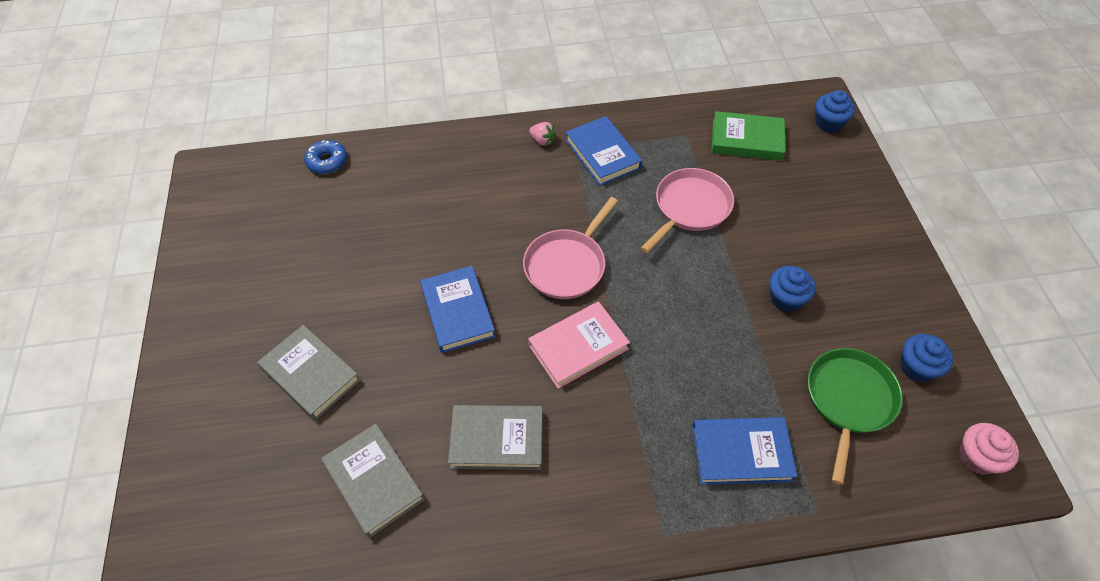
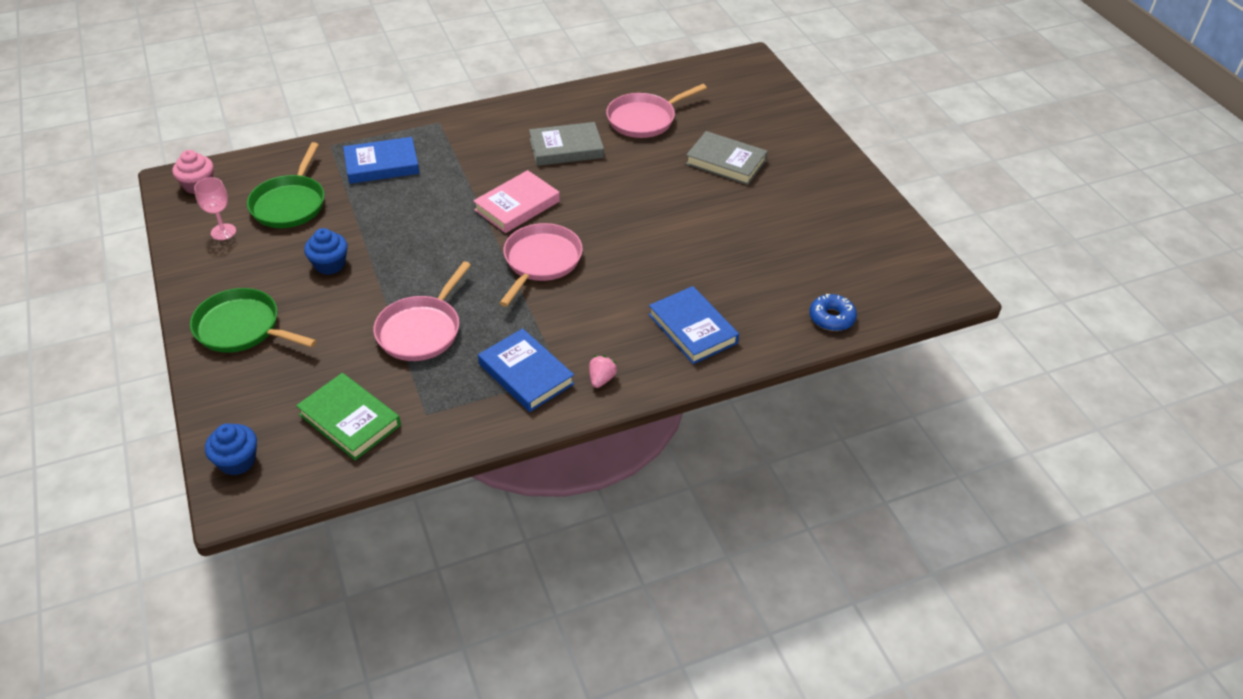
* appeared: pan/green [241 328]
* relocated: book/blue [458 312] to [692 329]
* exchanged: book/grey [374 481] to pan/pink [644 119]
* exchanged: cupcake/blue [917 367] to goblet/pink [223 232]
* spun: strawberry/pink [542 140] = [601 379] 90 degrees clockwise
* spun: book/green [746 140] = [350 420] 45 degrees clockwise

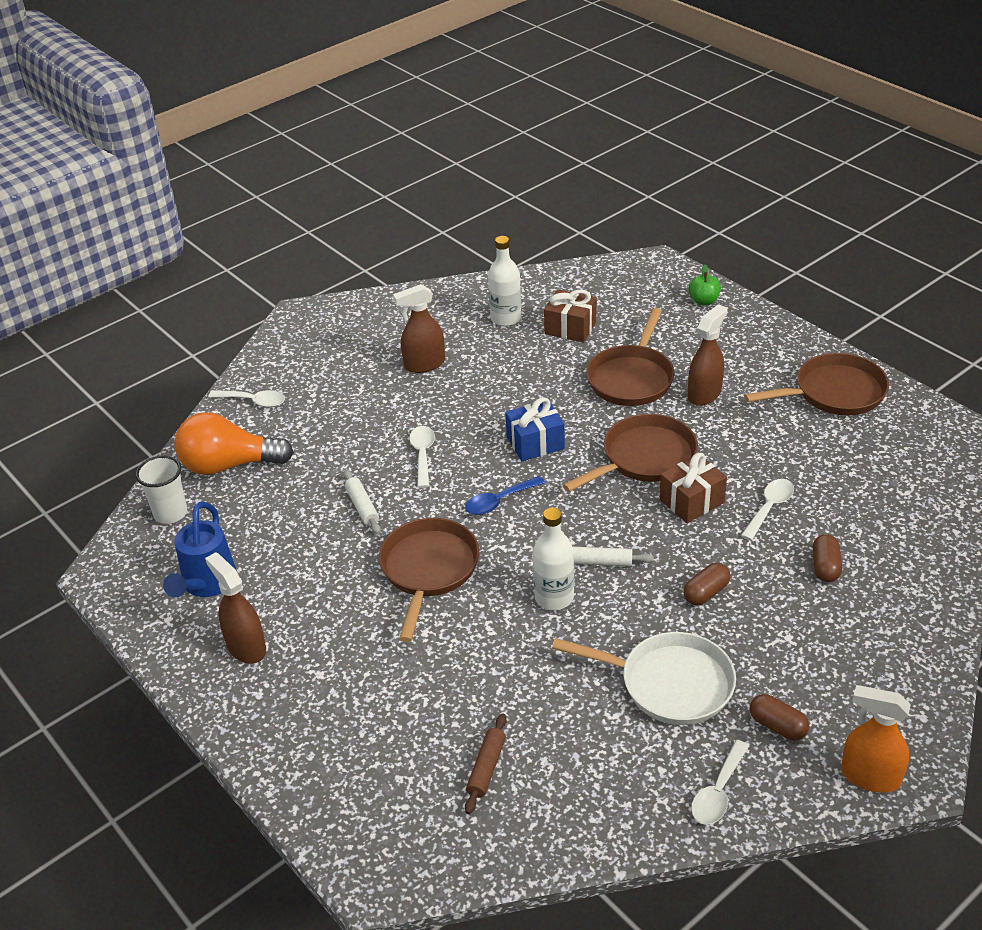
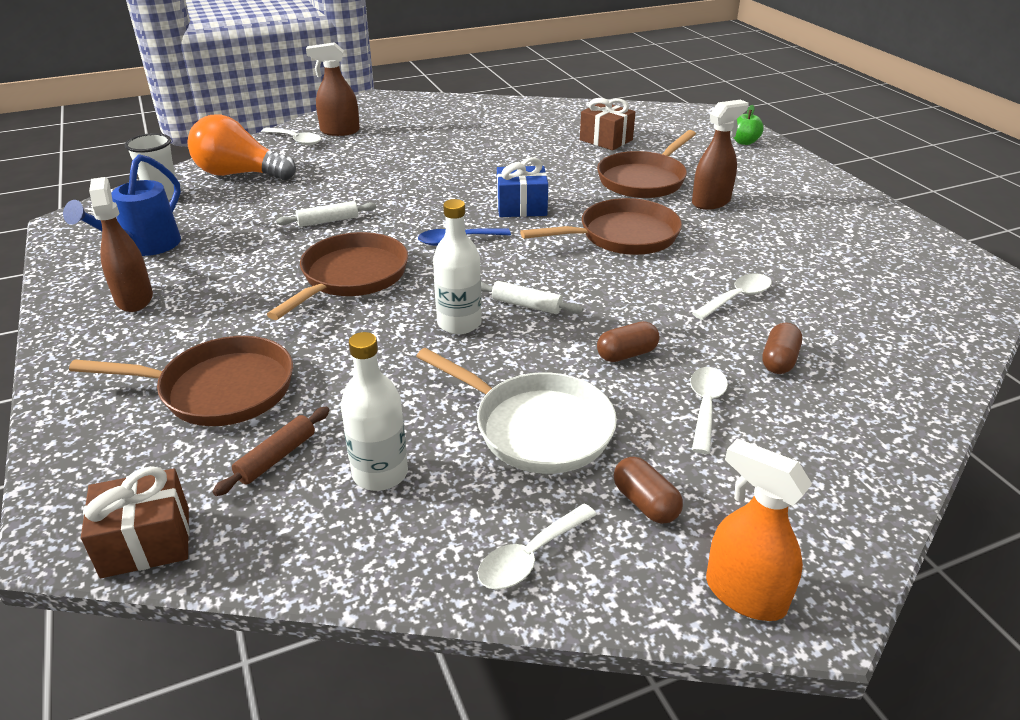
* relocated: spray bottle/brown [424 364] to [339 131]
* relocated: spoon/white [422 455] to [705 406]
* relocated: bottle/white [506 318] to [380 473]
* relocated: gift/brown [691 501] to [146 542]
* relocated: pan/brown [834 393] to [219 389]
* spun: rolling pin/white [362 507] = [328 221] 75 degrees clockwise

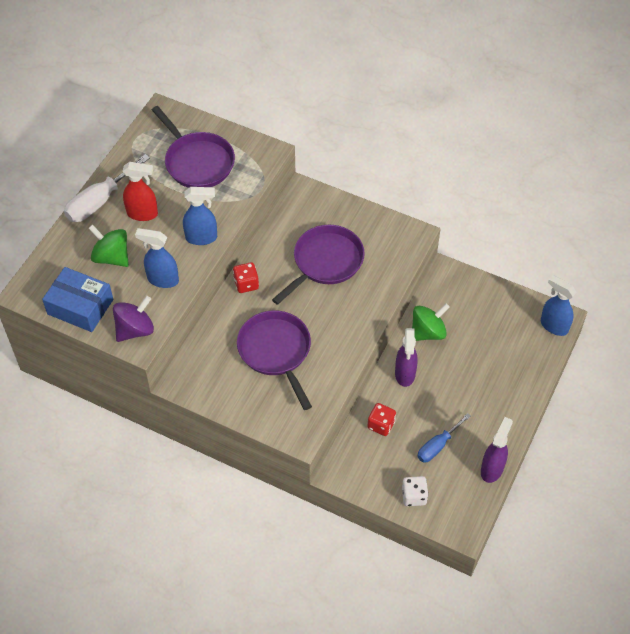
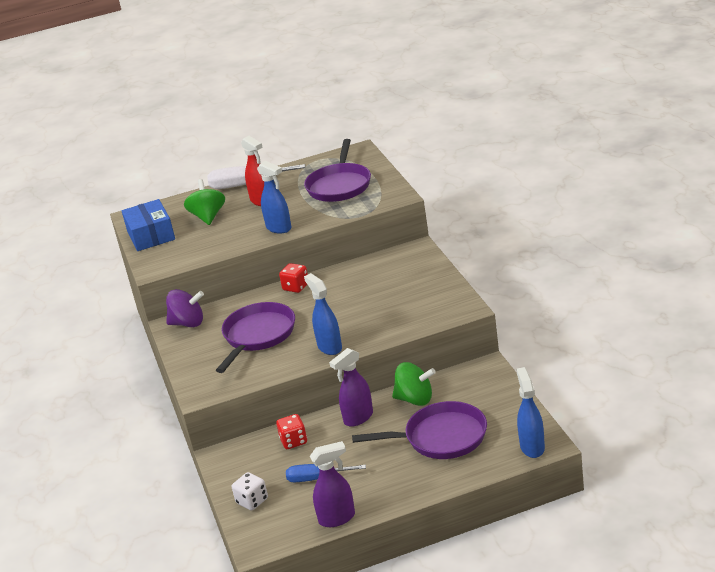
* relocated: spinning top/purple [135 329] to [188 323]
* relocated: spray bottle/blue [162 279] to [329 347]
* relocated: pan/purple [325 262] to [441 437]

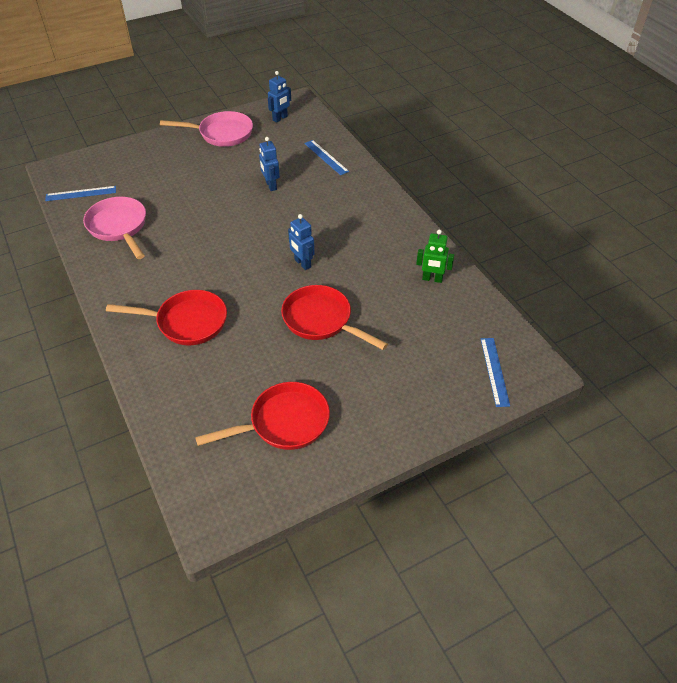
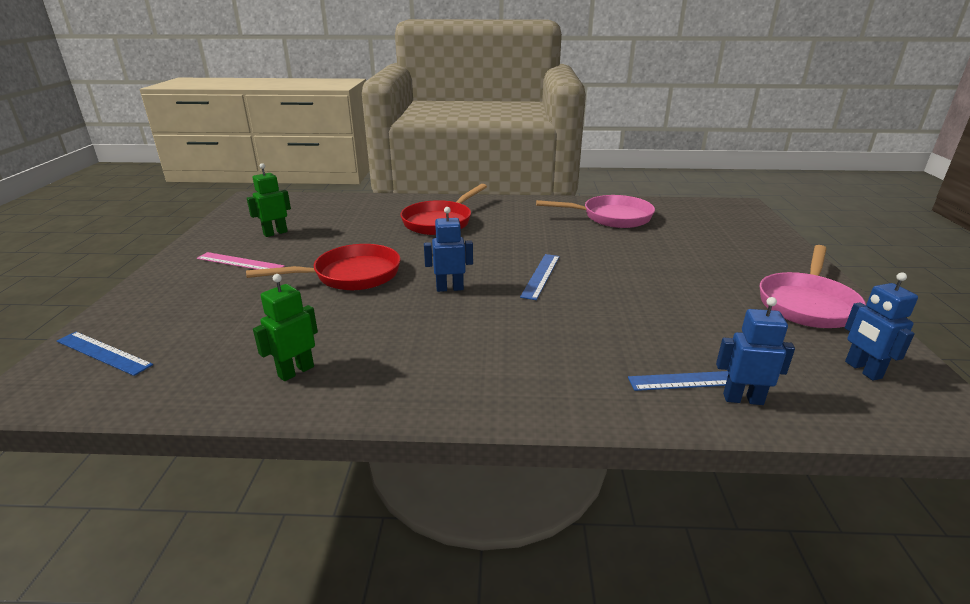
* appeared: ruler/pink [240 262]
* relocated: ruler/blue [81 193] to [540 276]
* relocated: robot/blue [270 185] to [743 399]
* exchanged: pan/red [284 423] to robot/green [275 233]

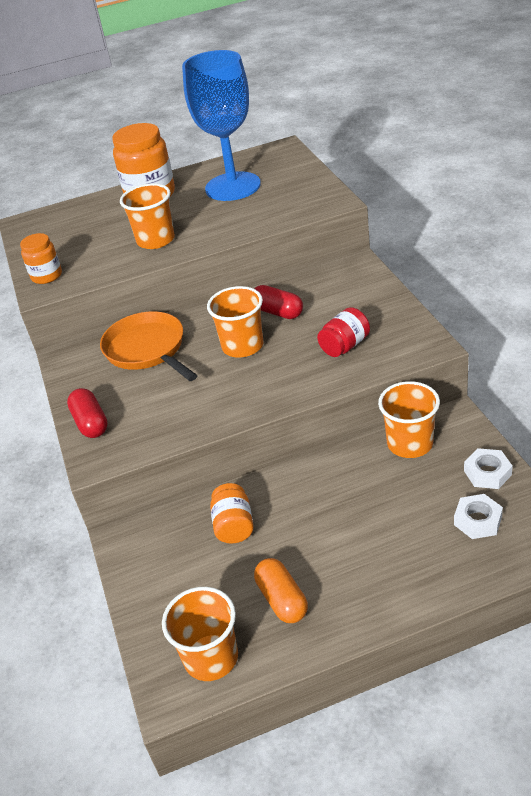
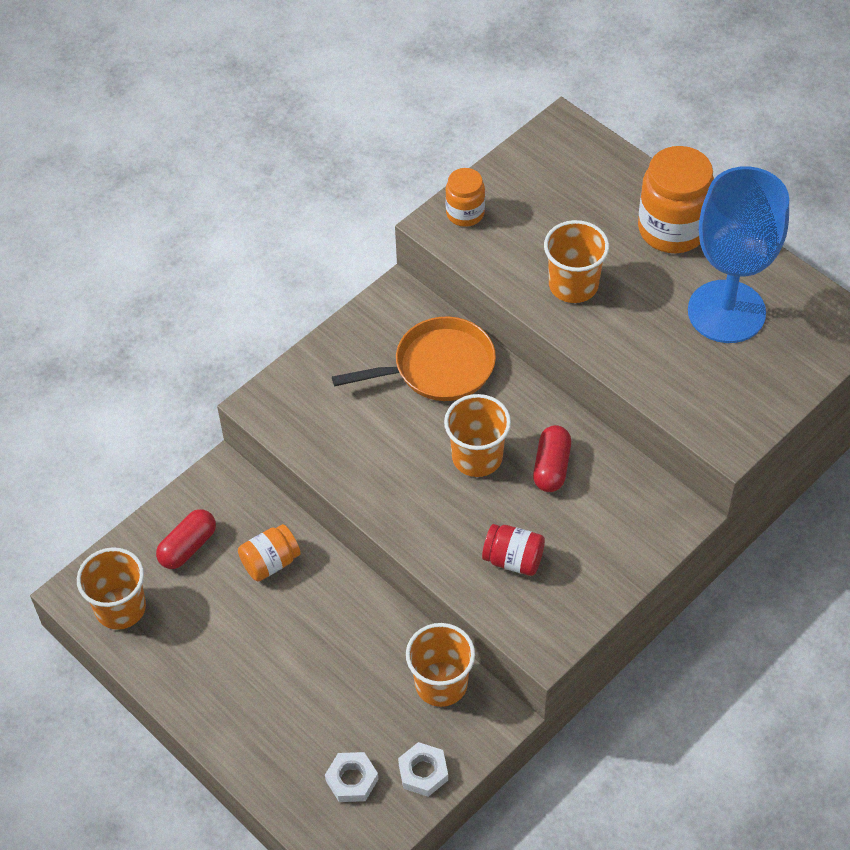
* missing: capsule/orange [282 600]
* relocated: capsule/red [91 423] to [188 547]
* spun: pan/orange [148 350] = [437 367] 45 degrees clockwise

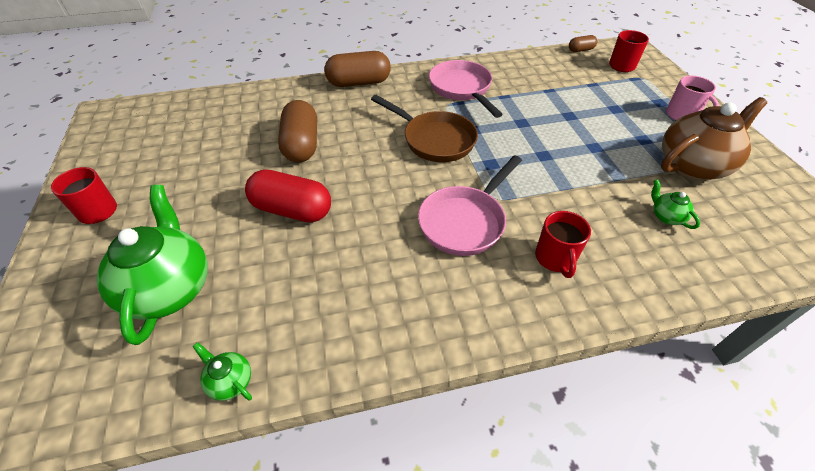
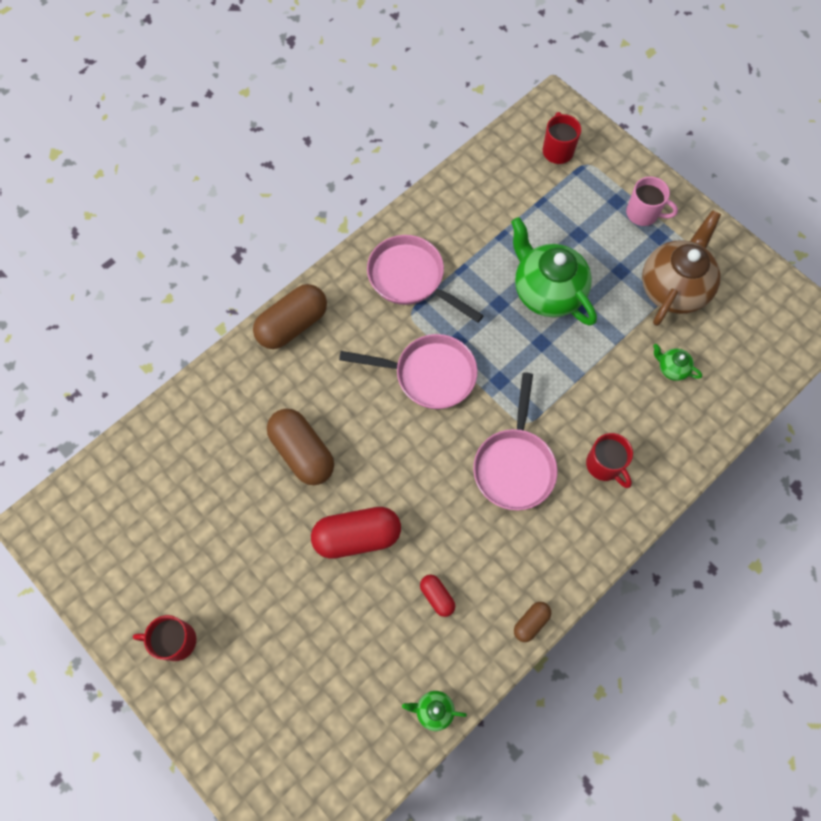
* appeared: capsule/red [437 597]
* relocated: teapot/green [170 288] to [547 291]
* relocated: capsule/brown [580 50] to [531 622]
* colour: pan/brown [434 140] to pan/pink [429 374]

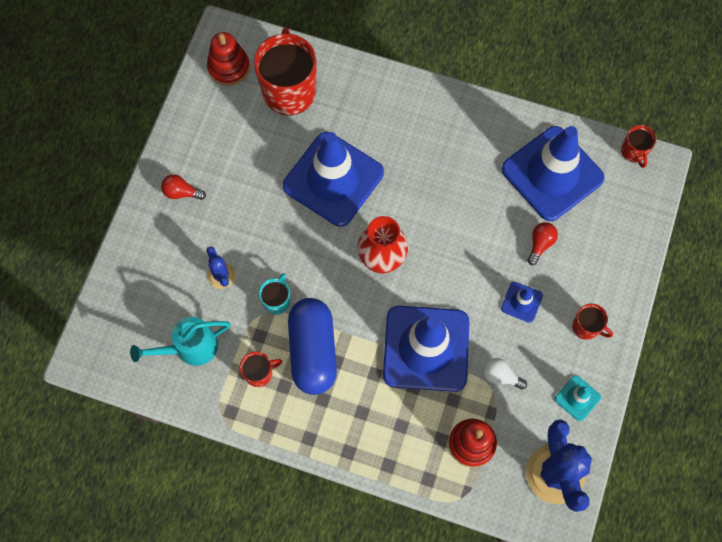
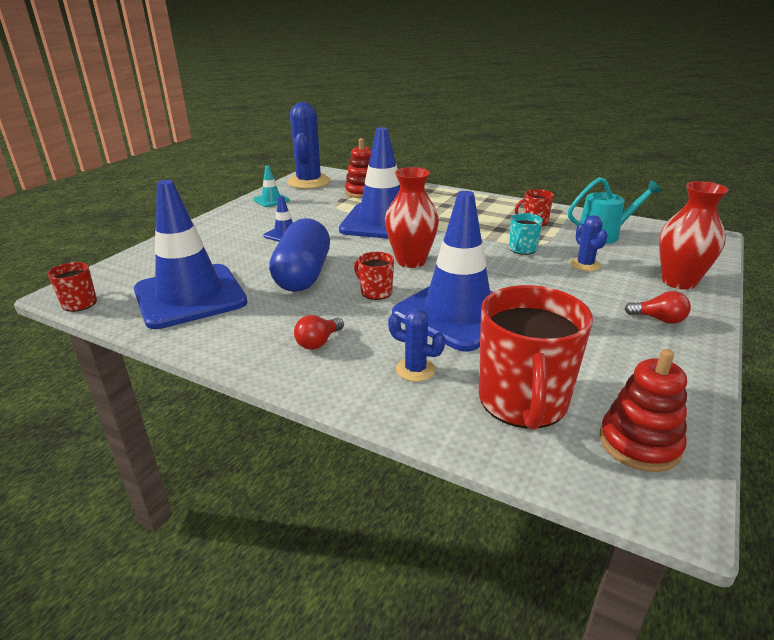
* missing: light bulb/white [500 376]
* appeared: cactus/blue [415 370]
* appeared: vase/red [679 282]
* relocated: capsule/blue [313 351] to [303 275]
* relocated: light bulb/red [540 244] to [318 342]
* relocated: mug/red [586 327] to [375 292]

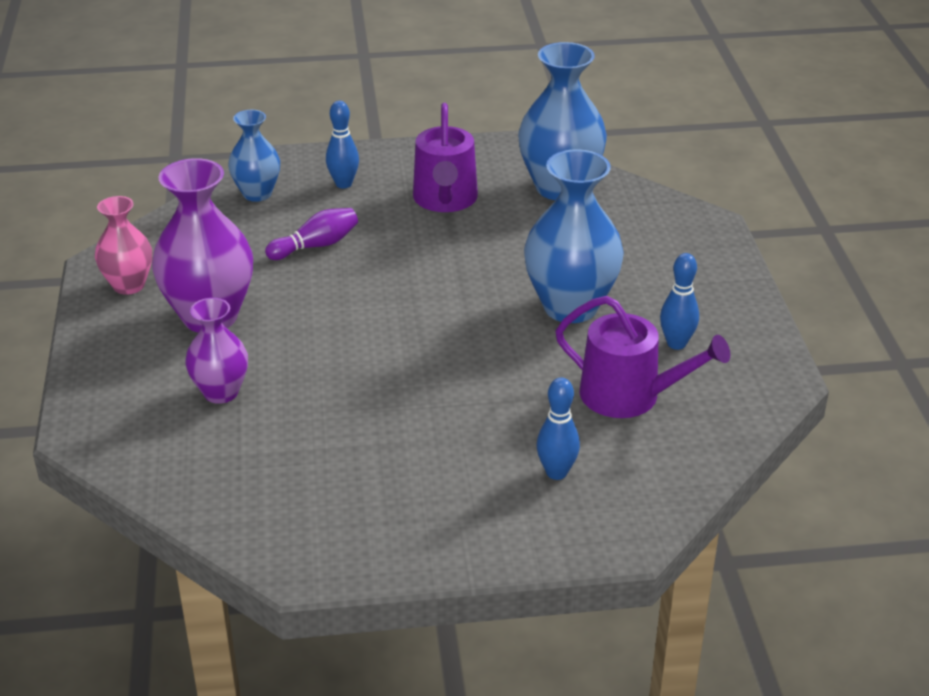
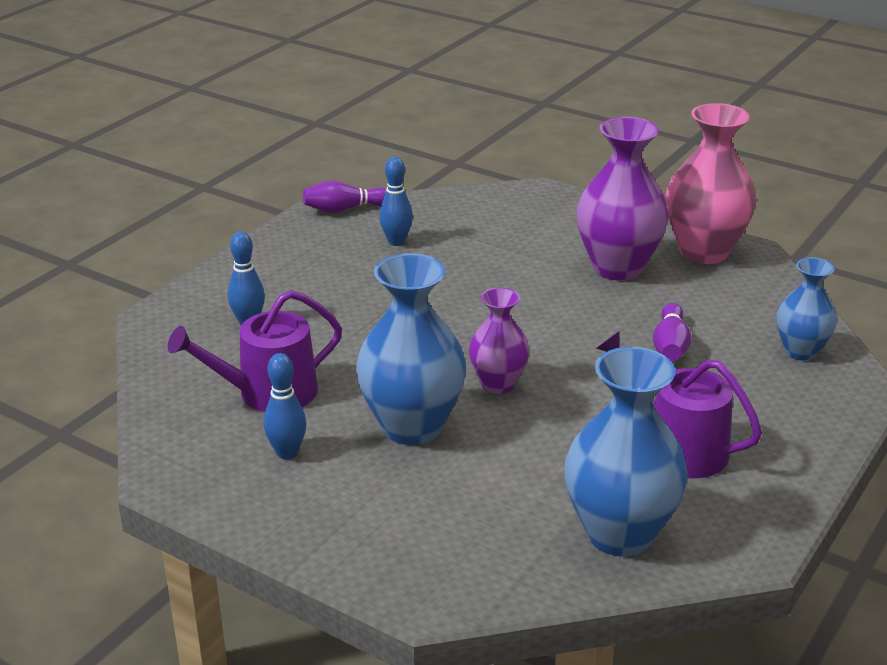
* appeared: bowling pin/purple [344 209]
* relocated: vase/purple [221 392] to [498 384]
* relocated: bowling pin/blue [343 184] to [396 242]
* size: vase/pink [129 285] = [704 252] x1.70

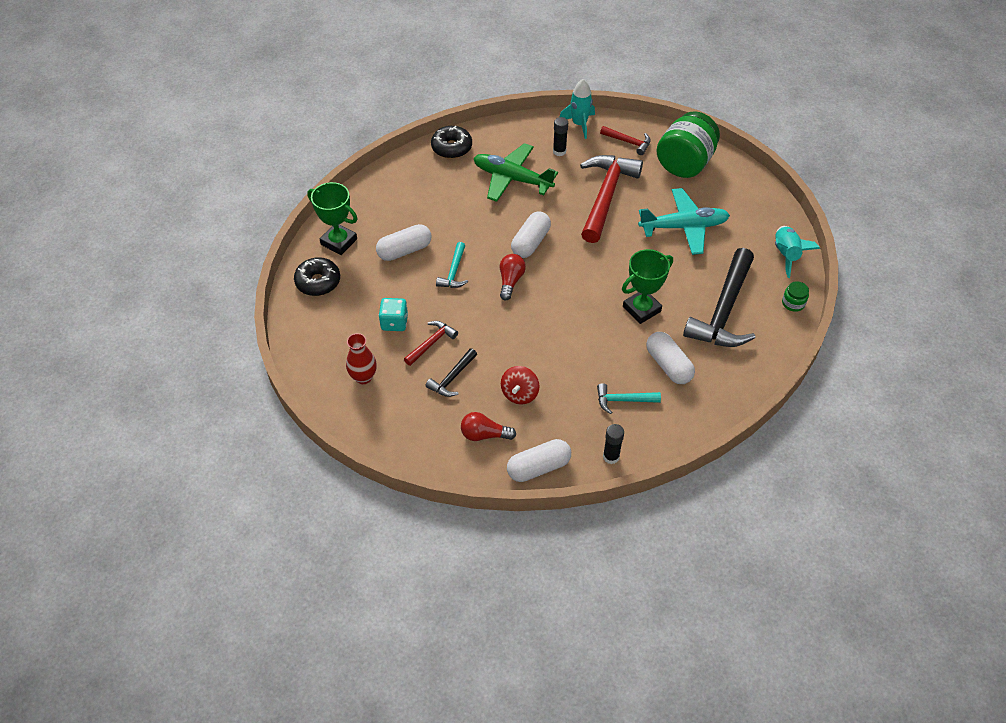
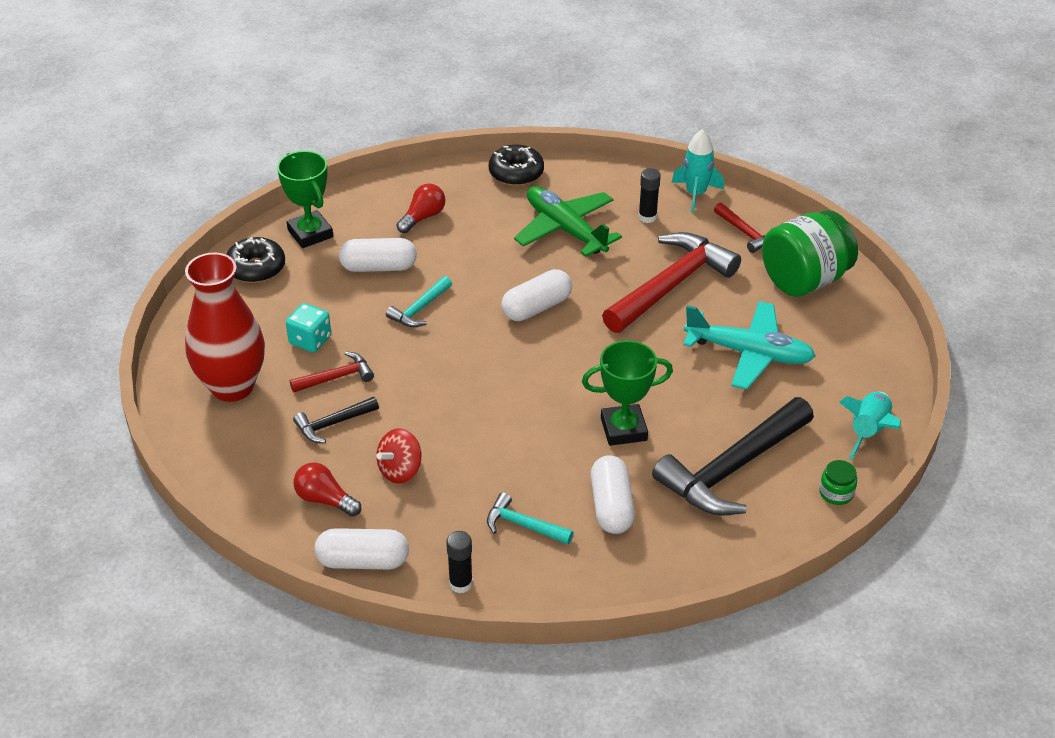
* relocated: light bulb/red [510 281] to [423 217]
* size: vase/red [363 377] = [232 386] x1.93

